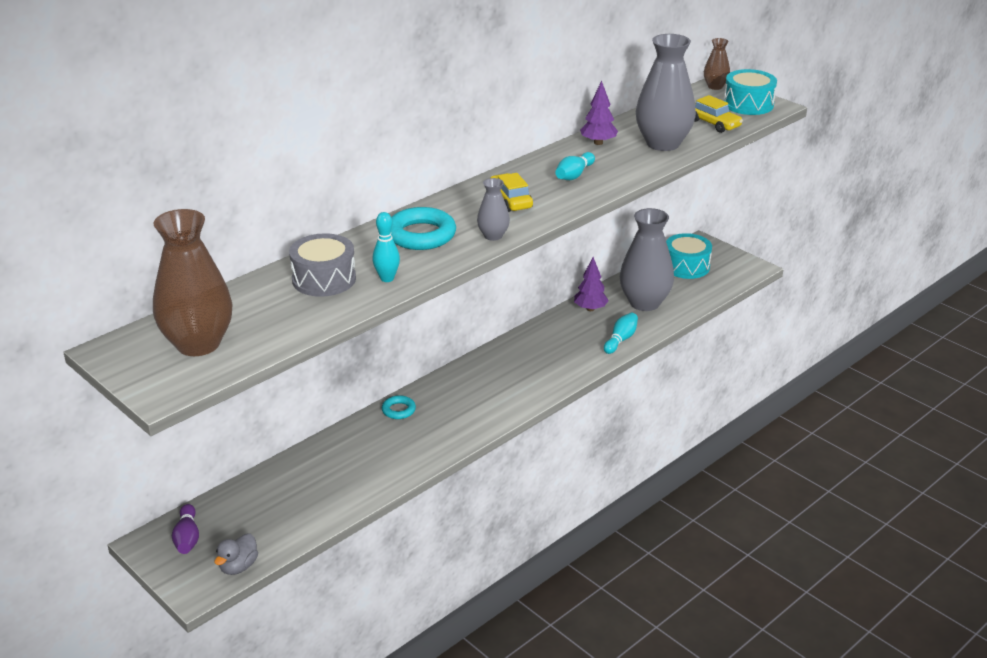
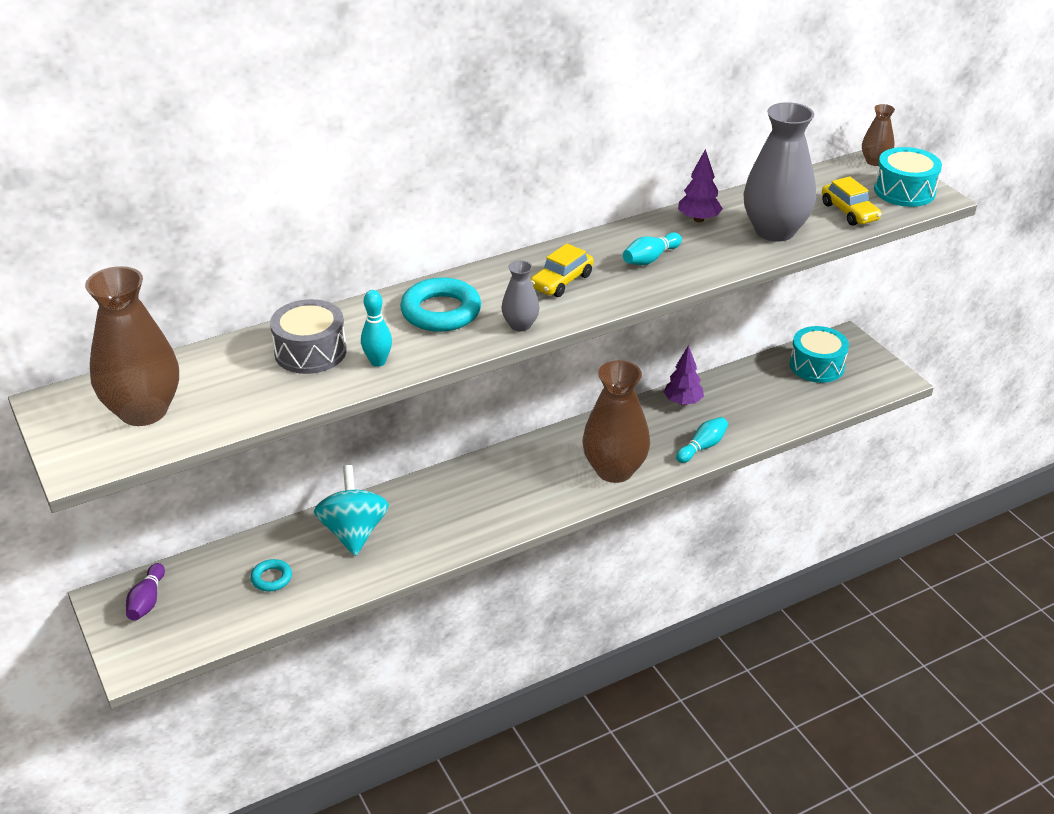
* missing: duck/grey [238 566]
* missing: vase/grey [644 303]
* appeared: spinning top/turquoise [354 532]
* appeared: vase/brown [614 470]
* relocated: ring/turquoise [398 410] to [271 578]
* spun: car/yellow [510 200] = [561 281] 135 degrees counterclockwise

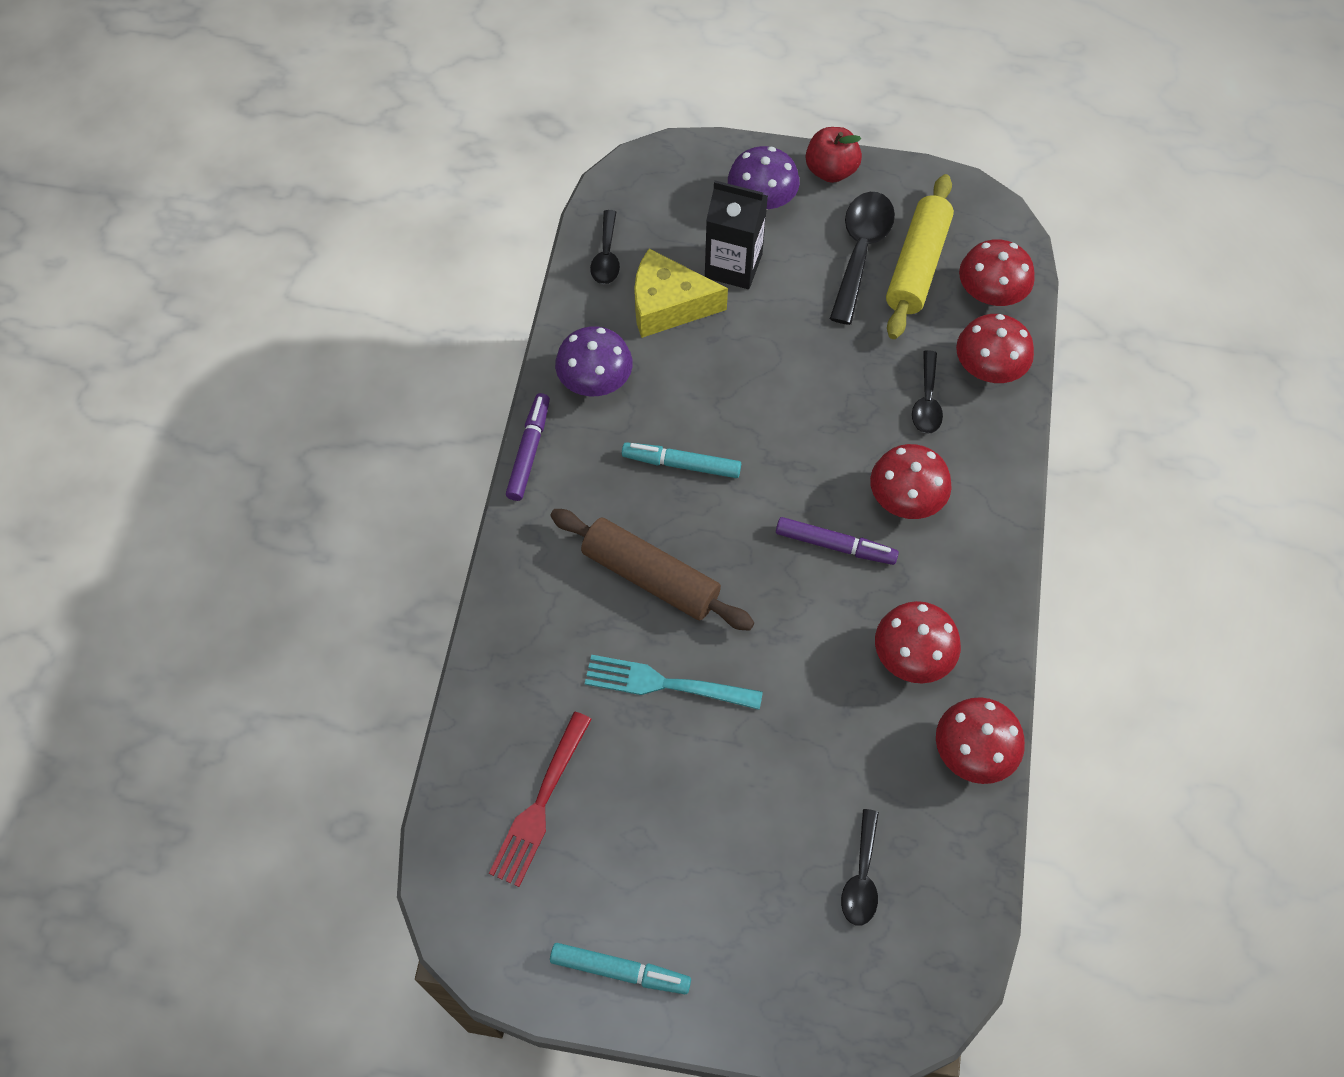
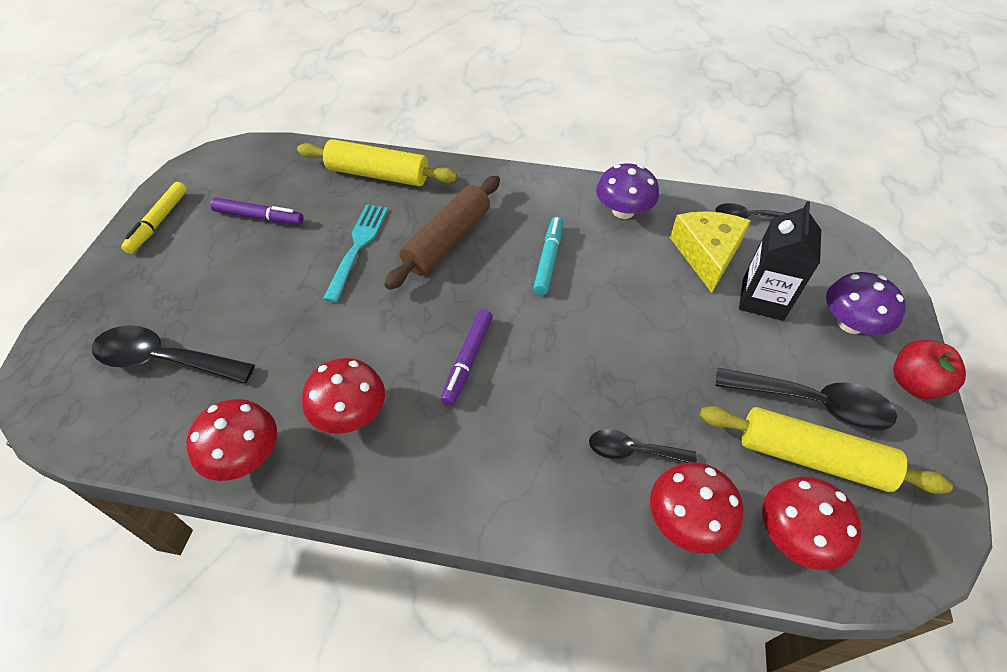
* missing: fork/red [540 804]
* missing: mushroom/red [905 498]
* appeared: rolling pin/yellow [378 174]
* relocated: marker/purple [529 451] to [259 217]
* colour: marker/turquoise [620 970] to marker/yellow [158 222]
* size: spoon/black [861 876] = [165 360] x1.68

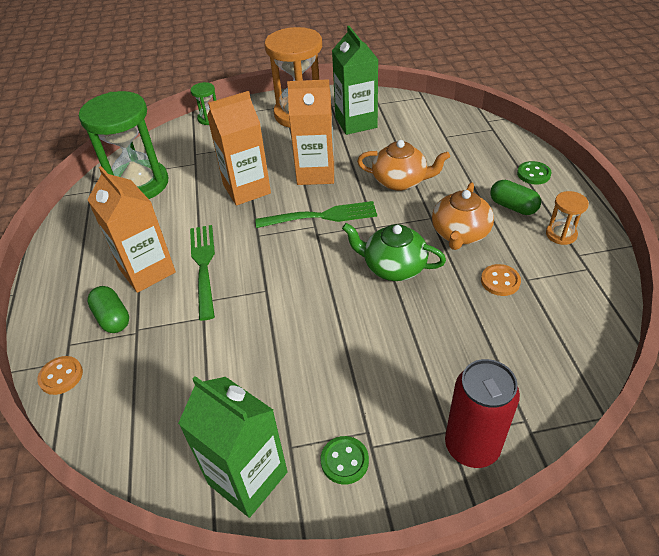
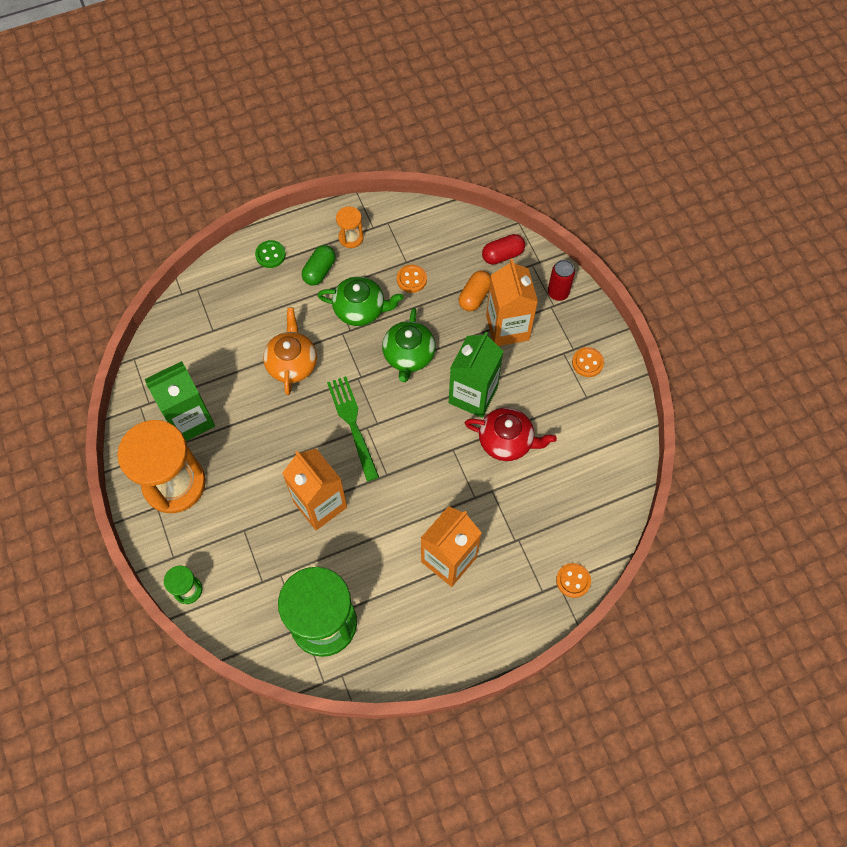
* missing: capsule/green [112 318]
* missing: fork/green [204 267]
* appeared: capsule/orange [474 296]
* appeared: teapot/red [506 441]
* appeared: capsule/red [502 255]
* relocated: carton/green [248 478] to [473 395]
* relocated: carton/orange [315 173] to [507 328]
* colour: button/green [344 461] to button/orange [587 363]
* colour: teapot/orange [460 234] to teapot/green [360 309]
* size: can/red [472 446] = [558 293] x0.63

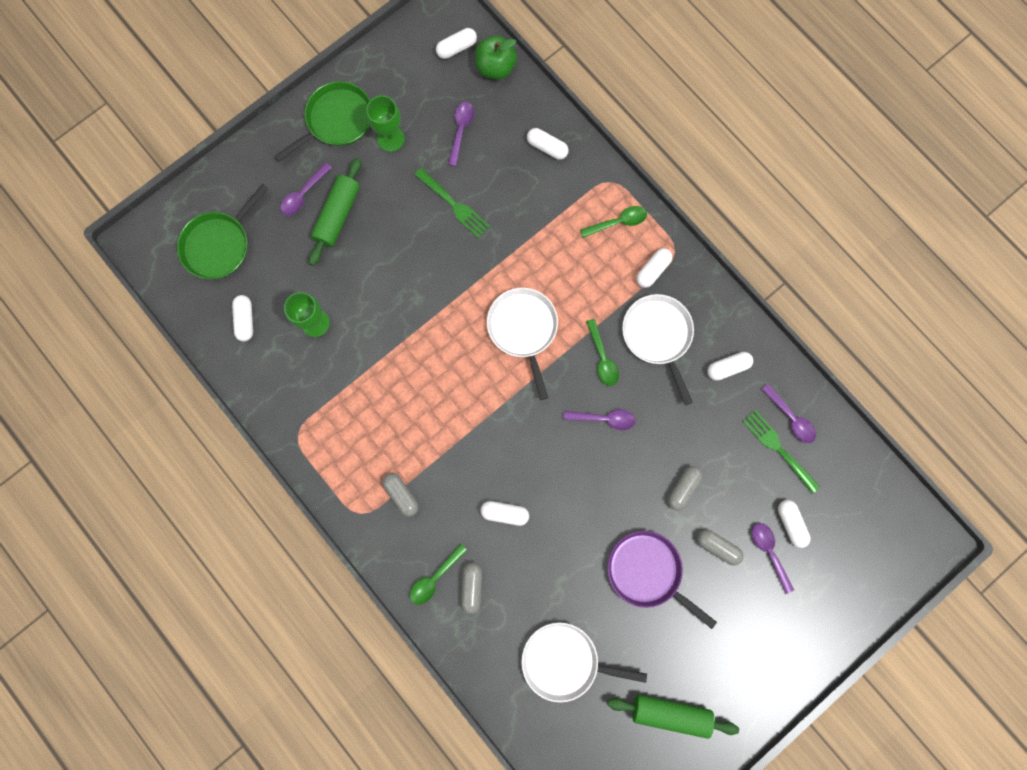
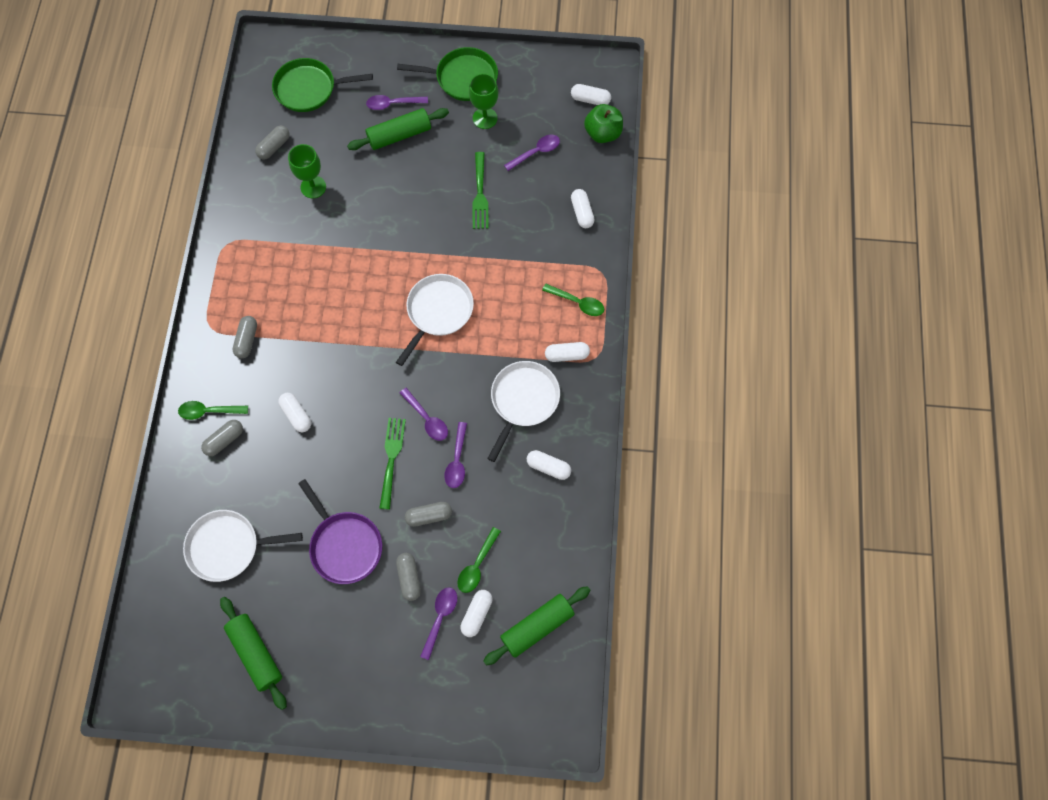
* appeared: rolling pin/green [537 627]
* relocated: spoon/green [602 358] to [477 565]
* relocated: fork/green [778 448] to [391 458]
* relocated: spoon/purple [790 418] to [457 460]
* colour: capsule/white [245 320] to capsule/grey [274 147]
* spun: pan/white [564 661] = [228 547] 60 degrees counterclockwise
* spun: pan/purple [647 571] = [344 545] 150 degrees clockwise

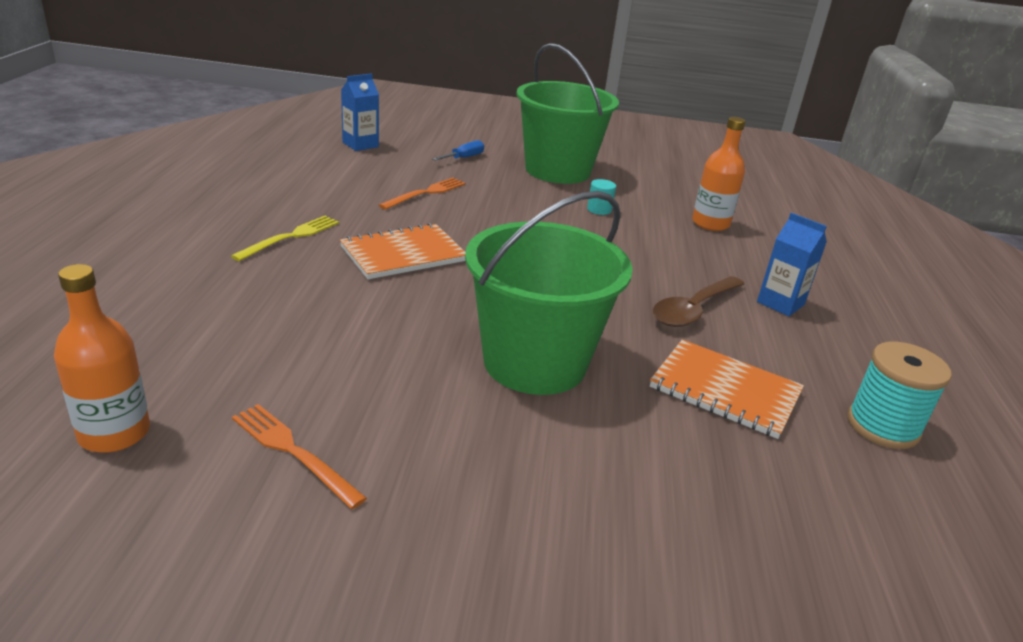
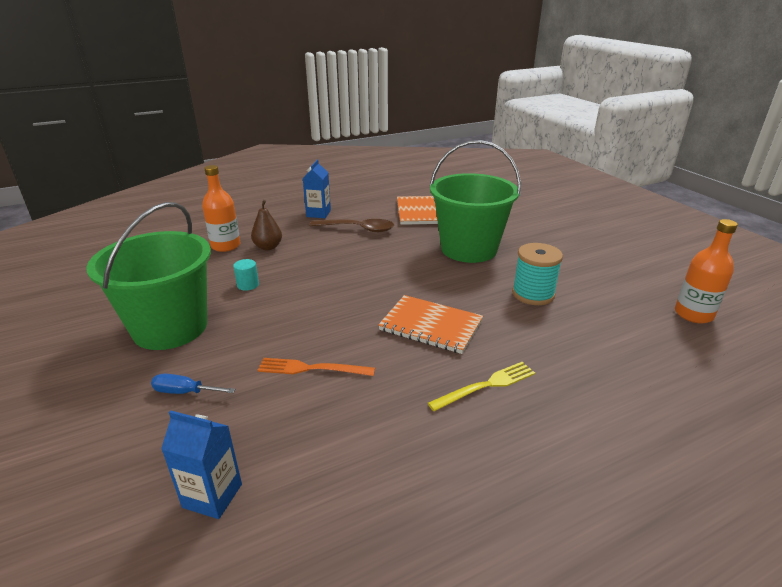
* missing: fork/orange [294 452]
* appeared: pear/brown [268 247]
* relocated: spool/turquoise [882 426] to [533 294]
* spun: fork/yellow [290 237] = [486 386] 150 degrees clockwise

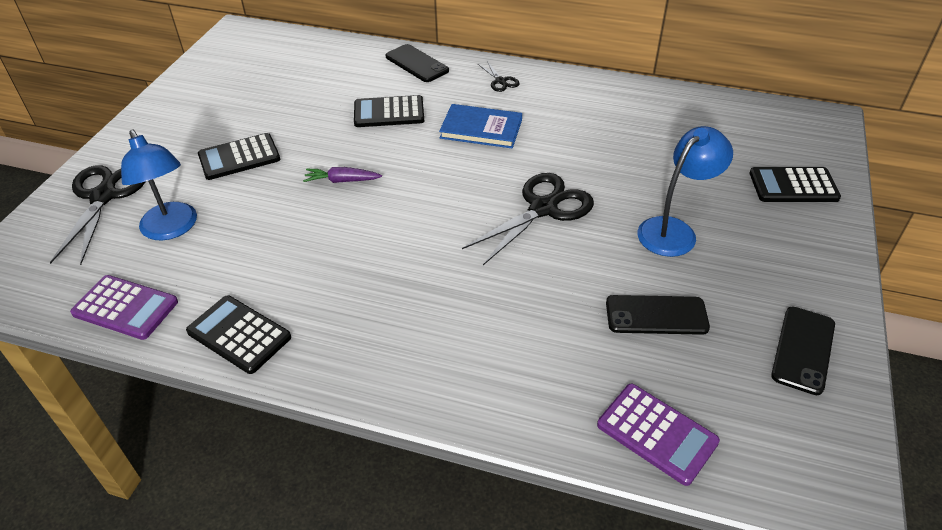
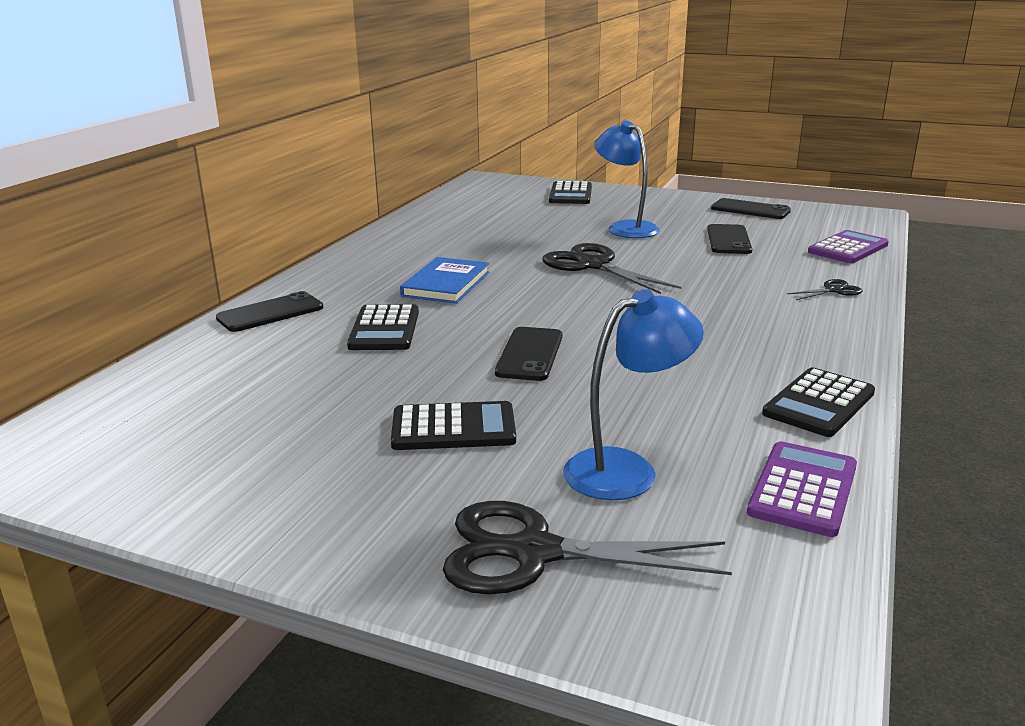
* relocated: scissors/black [500 81] to [833 290]
* exchanged: carrot/purple [342 181] to phone/black [529 354]
* spun: calculator/black [239 157] = [453 428] 75 degrees counterclockwise

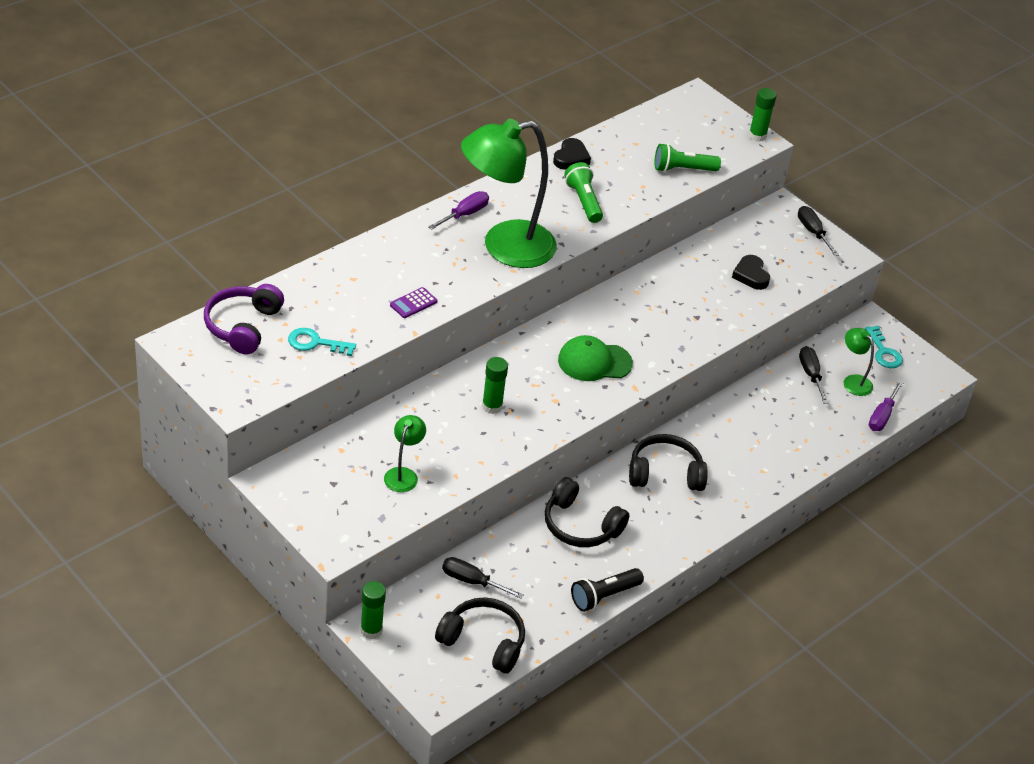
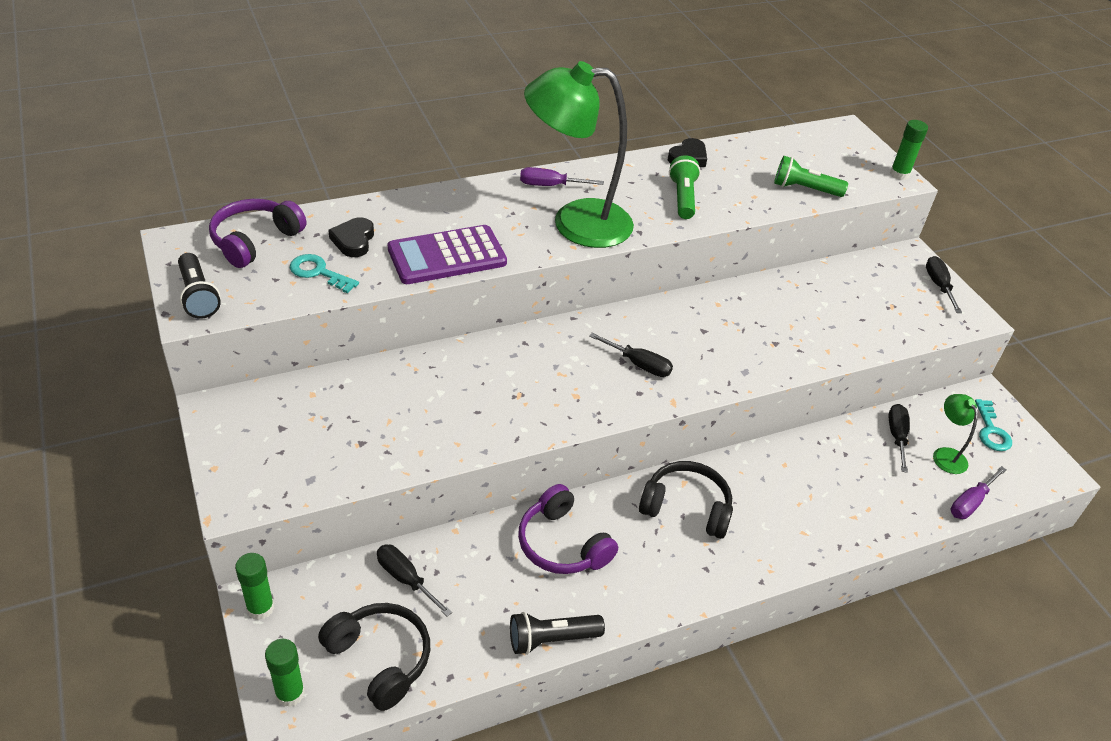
* missing: lamp/green [403 474]
* appeared: flashlight/black [198 296]
* relocated: glue stick/green [492 406] to [290 693]
* relocated: heart/black [751 275] to [353 240]
* exchanged: cap/green [594 362] to screwdriver/black [639 364]
* colour: headphones/black [580 525] to headphones/purple [562 544]
* spun: screwdriver/purple [465 214] = [550 185] 150 degrees counterclockwise
* size: calculator/purple [413 303] = [447 256] x2.25

